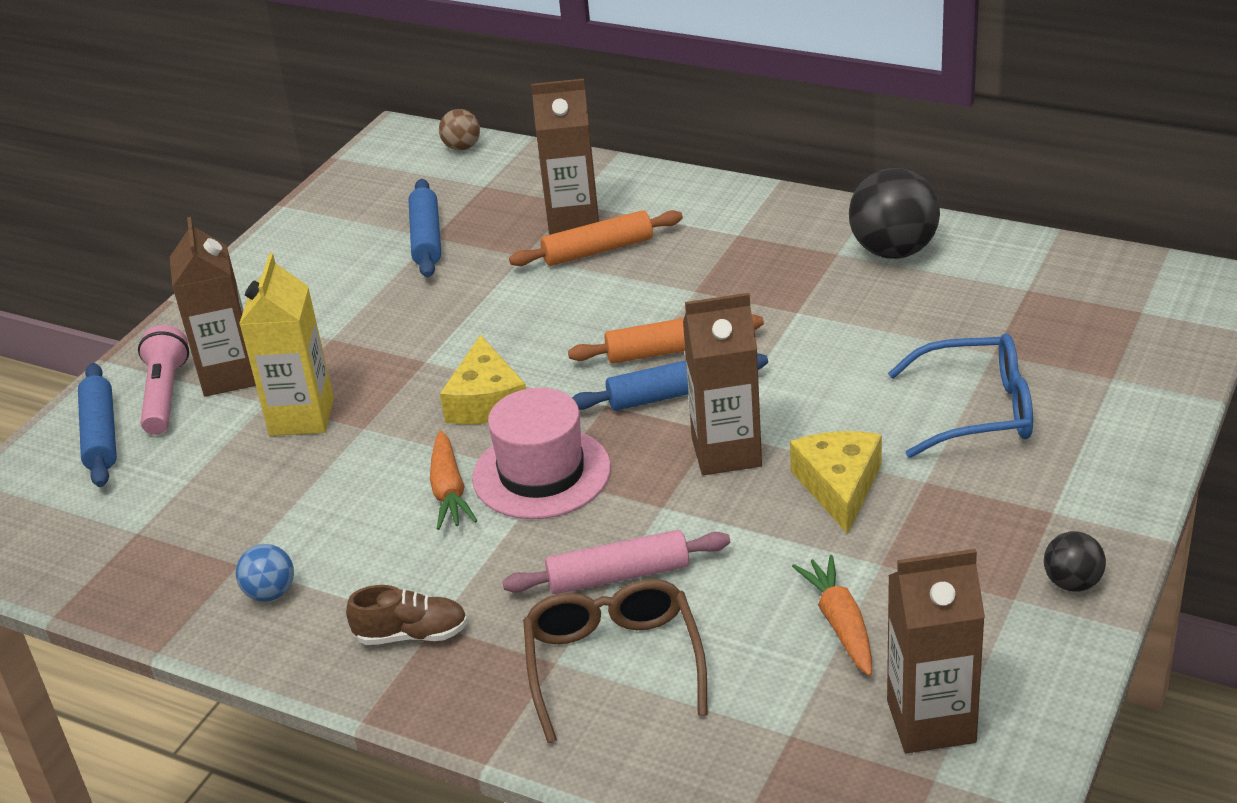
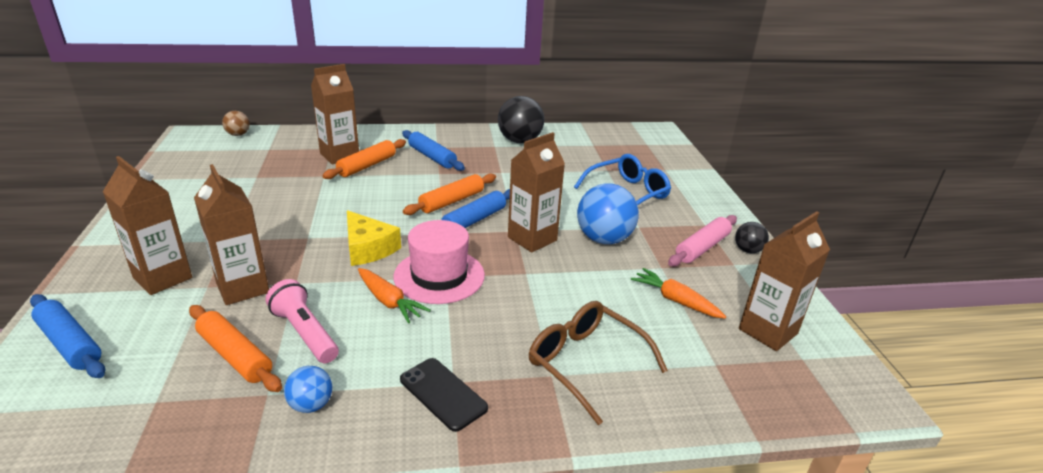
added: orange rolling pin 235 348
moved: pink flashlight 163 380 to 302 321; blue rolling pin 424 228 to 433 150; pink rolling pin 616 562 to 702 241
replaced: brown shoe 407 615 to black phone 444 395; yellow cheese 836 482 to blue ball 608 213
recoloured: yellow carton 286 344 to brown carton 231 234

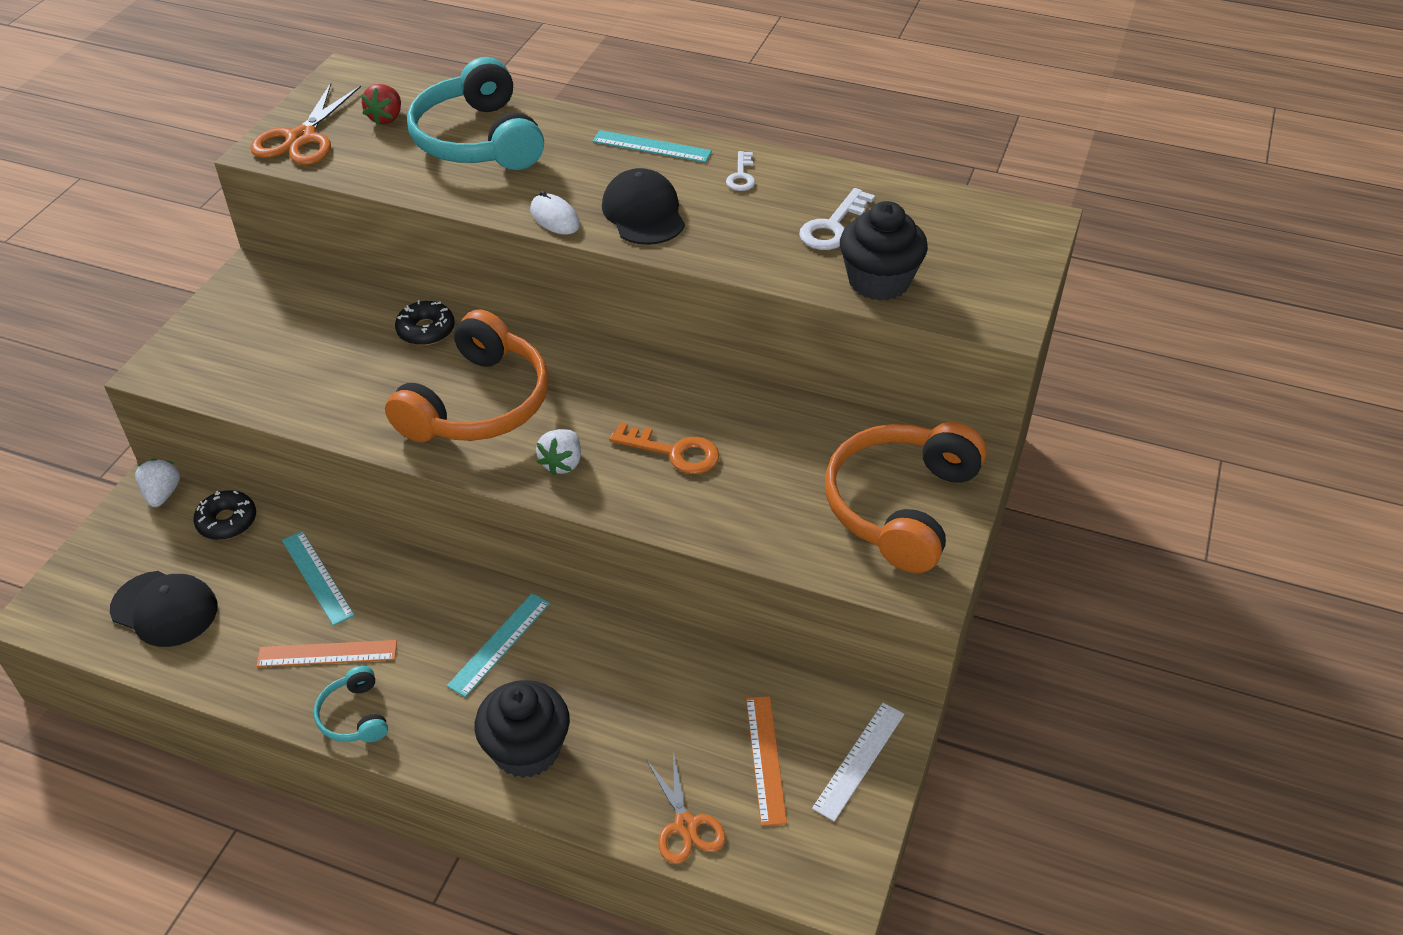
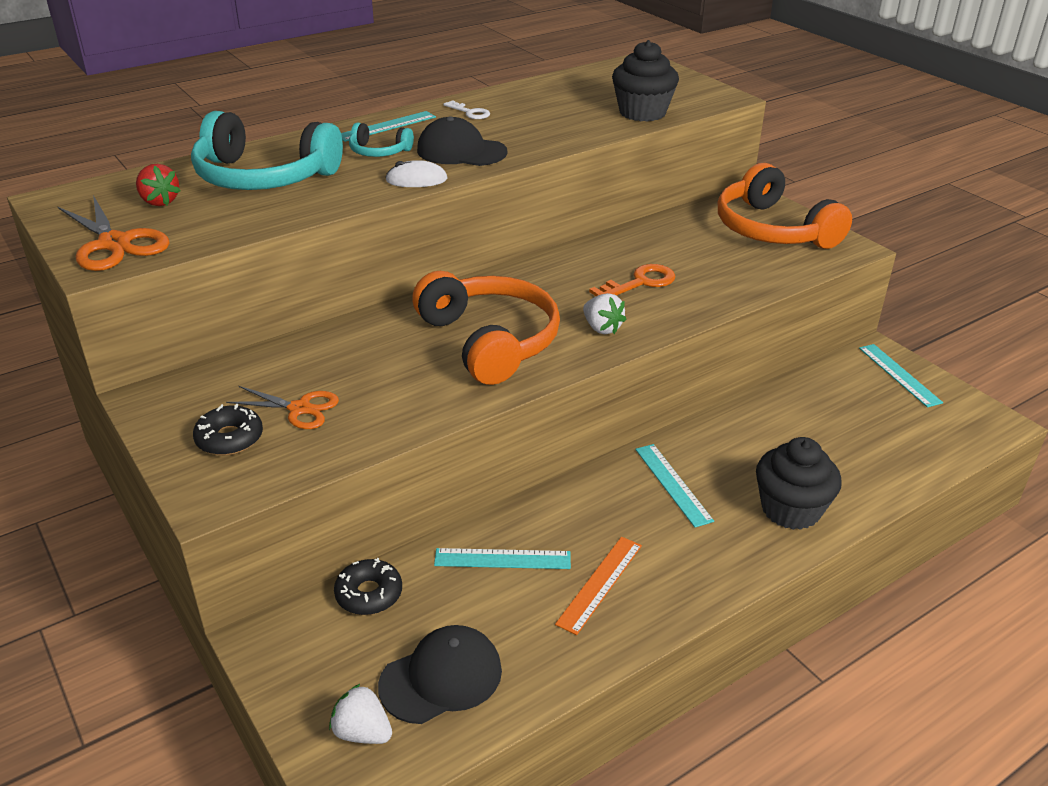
removed: orange ruler 766 761; white key 837 219
moved: white strawberry 157 483 to 360 714; turquoise headphones 351 704 to 381 140; black donut 425 322 to 228 430; orange scissors 686 808 to 282 407
recoloured: white ruler 858 762 to turquoise ruler 901 375

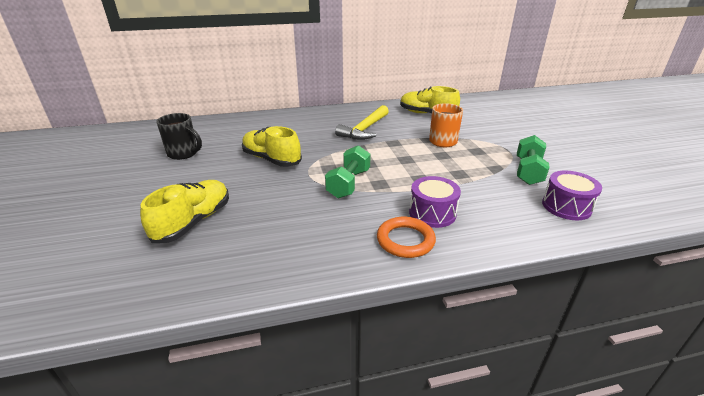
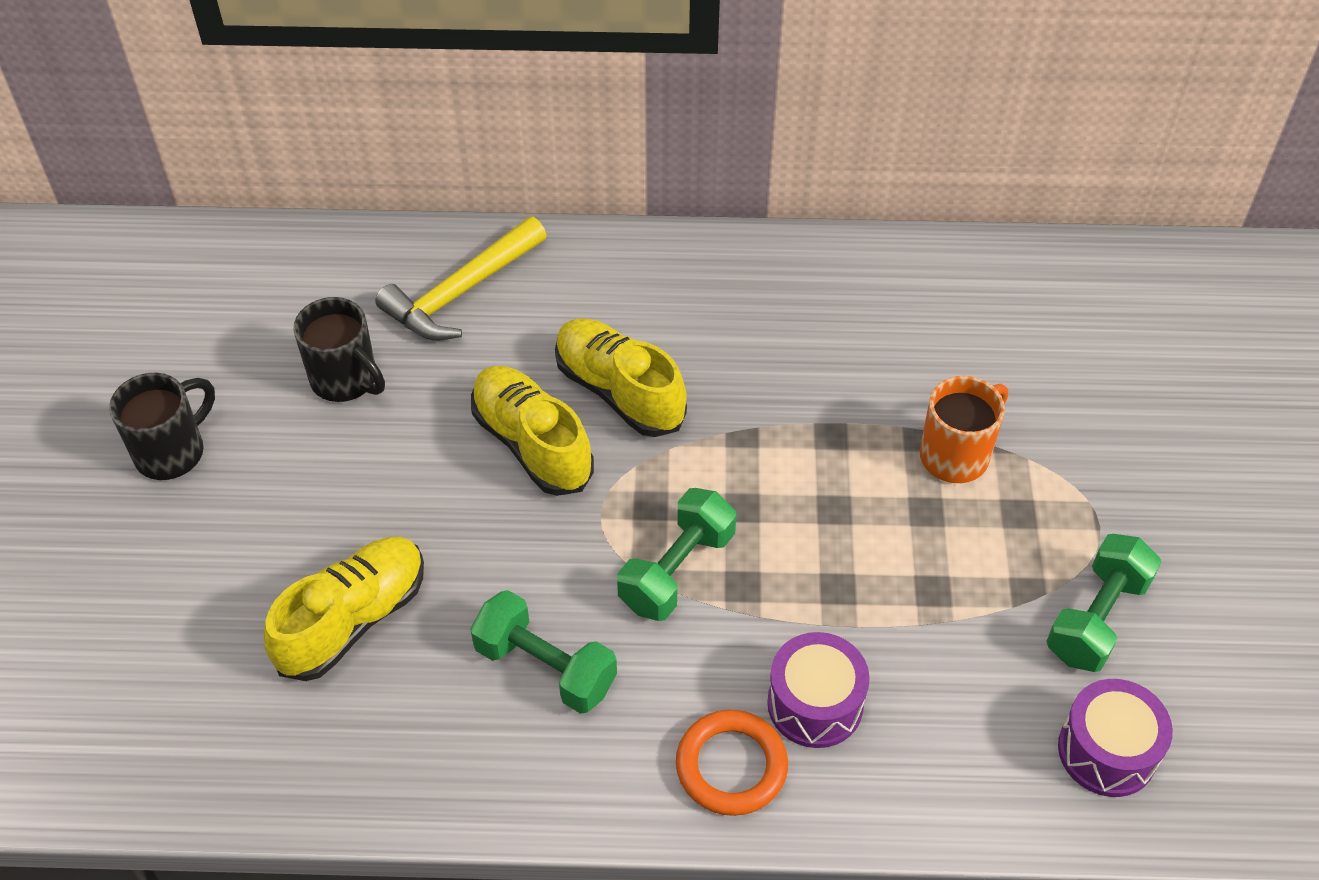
added: black mug 162 426; green dumbbell 543 652
moved: yellow hammer 362 122 to 461 278; yellow shoe 430 99 to 621 377

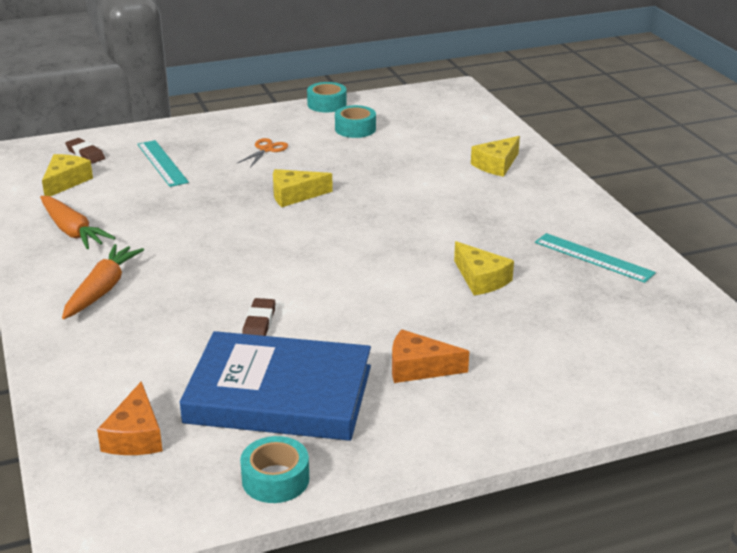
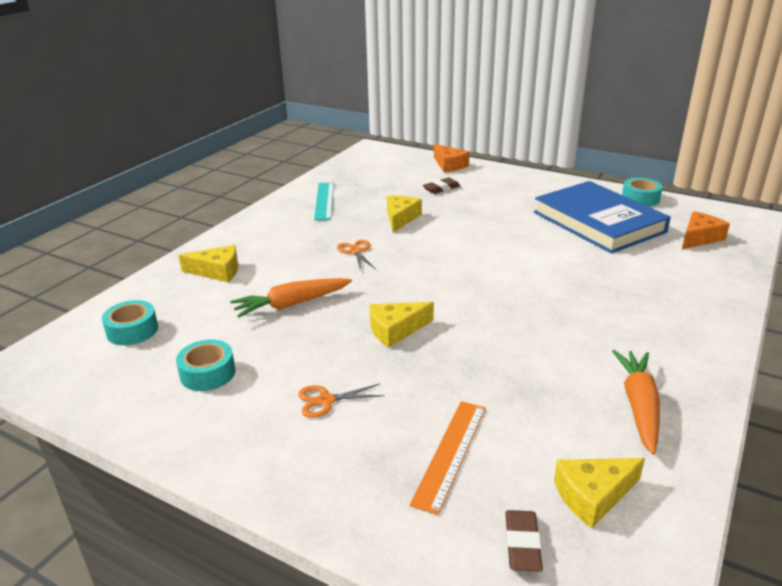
added: orange scissors 356 255
moved: orange carrot 103 281 to 291 297; brown eraser 258 317 to 441 186; turquoise tape 327 97 to 130 322; orange cheese 430 356 to 452 158
recoloured: turquoise ruler 163 163 to orange ruler 447 458
turned: yellow cheese 303 188 = 402 325 120 degrees clockwise

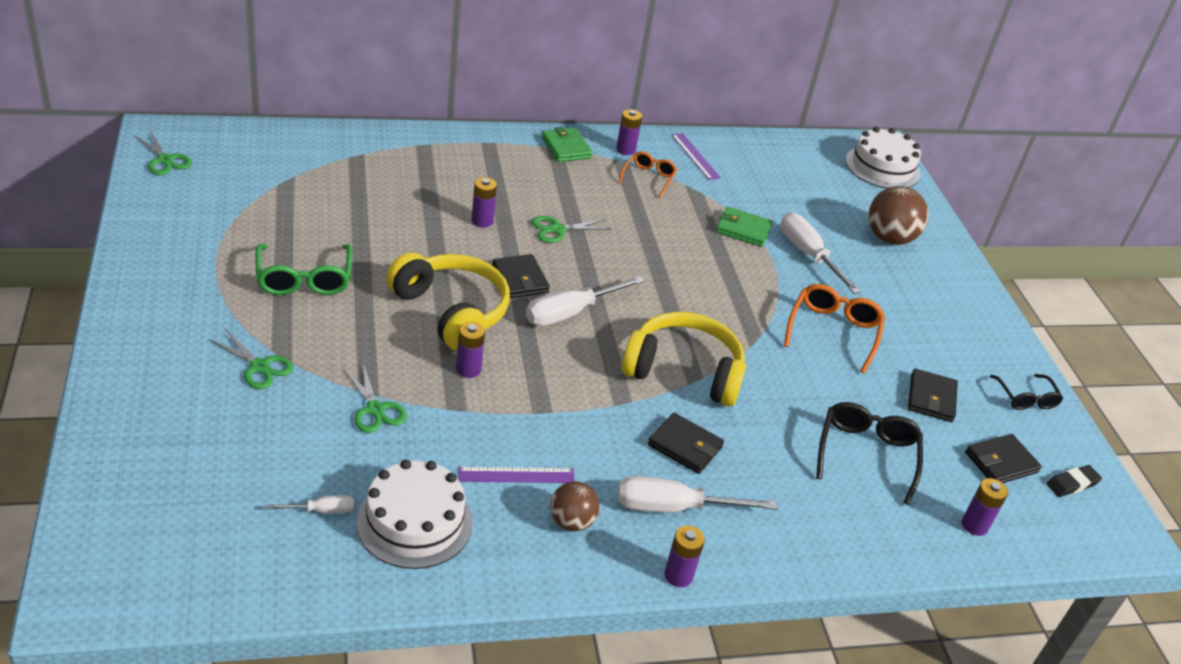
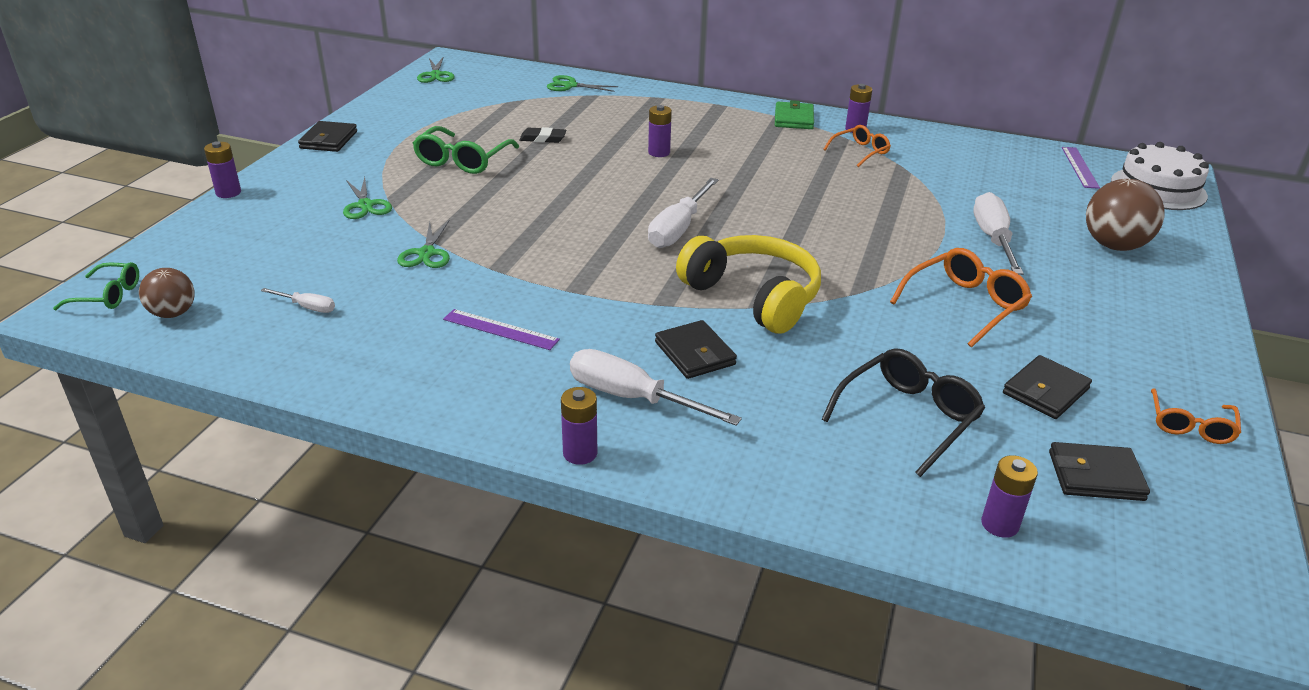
removed: white cake 414 514; yellow headphones 448 302; green wallet 744 227
added: green glasses 96 286
moved: purple battery 470 350 to 222 169; black wallet 521 276 to 327 136; green scissors 571 229 to 582 83; brown ball 575 506 to 167 293; purple ruler 696 156 to 1081 168; black eraser 1074 481 to 542 135
recoloured: black glasses 1026 392 to orange glasses 1196 416
turned: white screwdriver 585 301 = 683 213 60 degrees counterclockwise

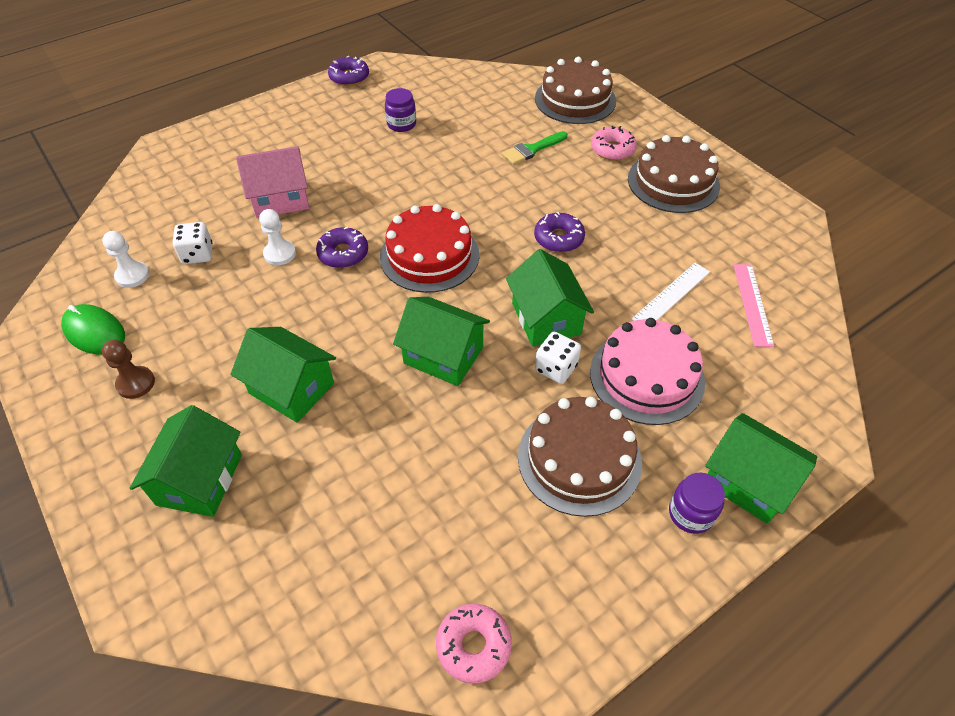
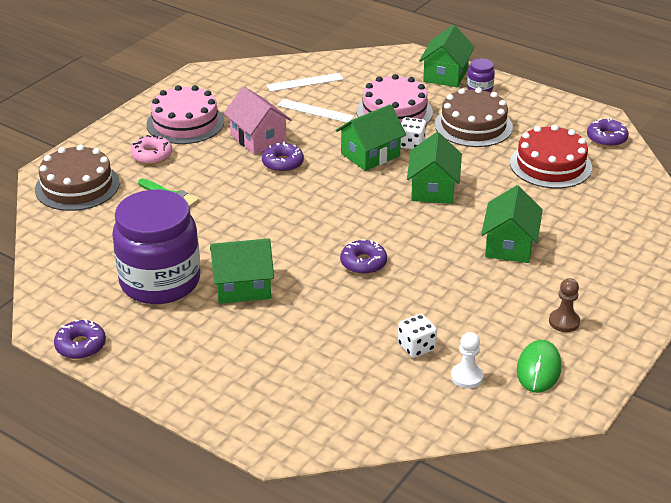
removed: white pawn 277 237
moved: green house 186 461 to 242 271; pink house 272 182 to 258 120; red cake 429 248 to 551 156
recoloured: pink donut 474 644 to purple donut 608 132; brown cake 674 174 to pink cake 185 114; pink ruler 754 305 to white ruler 305 82
resized: purple jar 400 110 = 156 247 x2.49

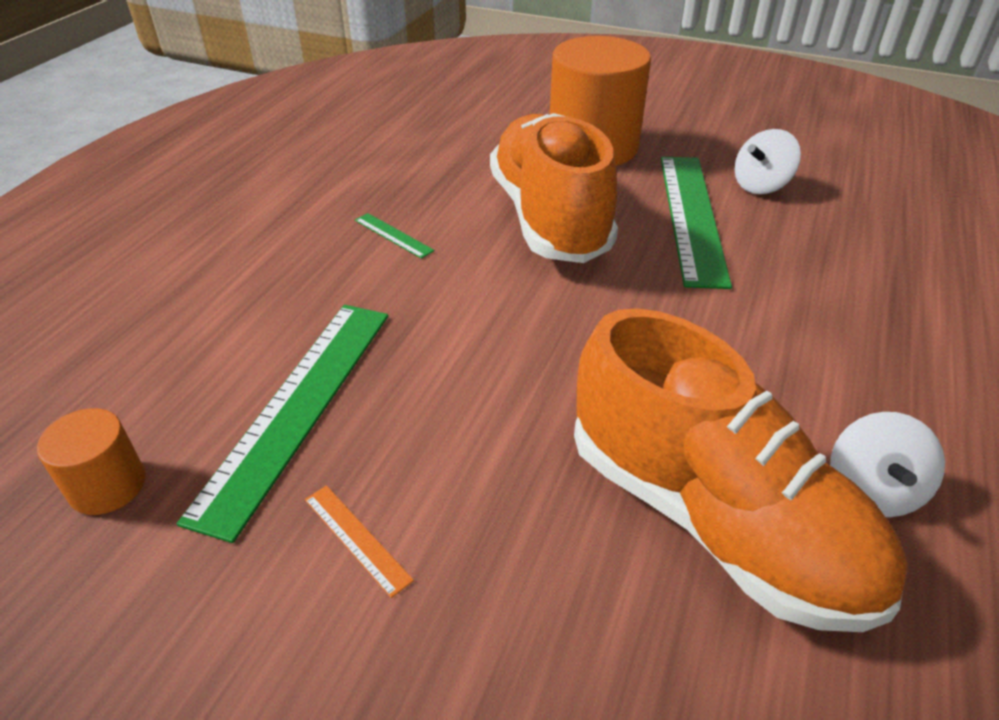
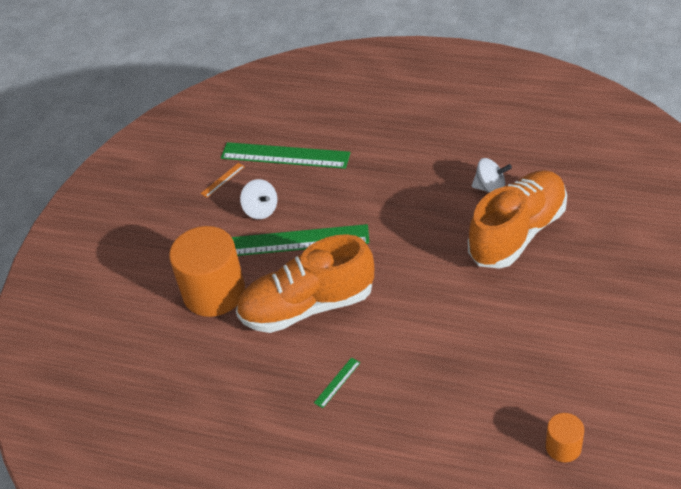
moved: green ruler 282 424 to 285 155; orange ruler 359 541 to 222 180

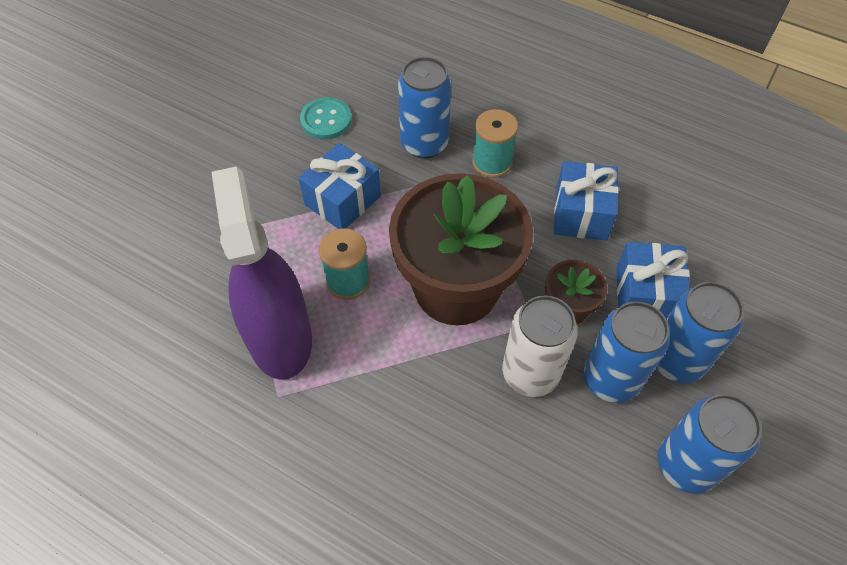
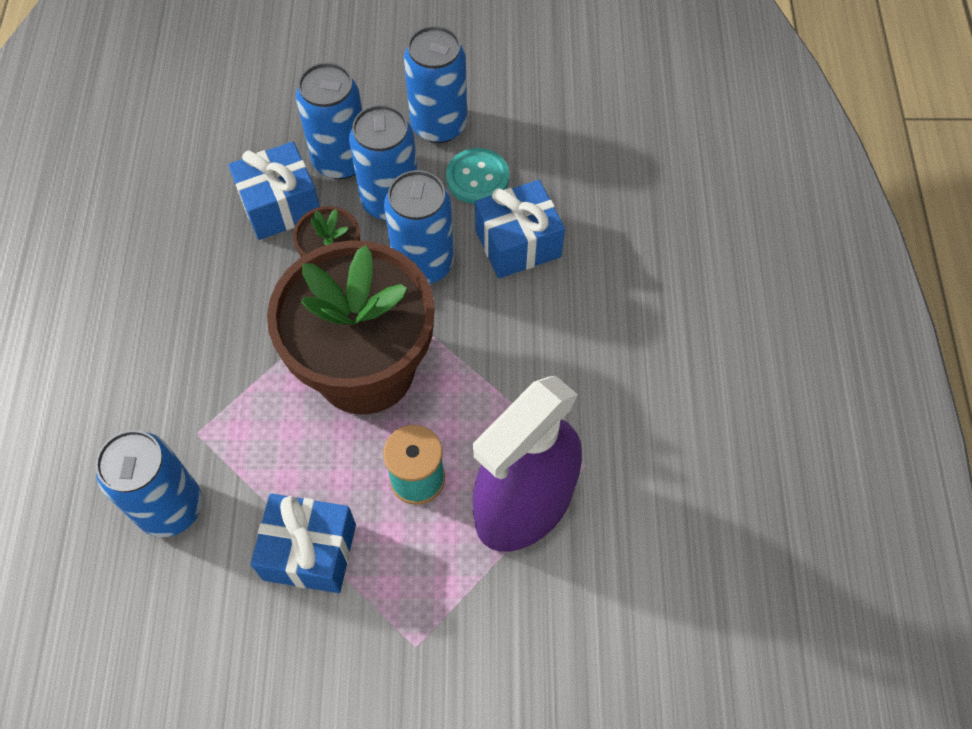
removed: turquoise spool 495 143
moved: turquoise button 326 118 to 477 176; blue gift 586 201 to 520 229
recoloured: white can 540 346 to blue can 419 227

